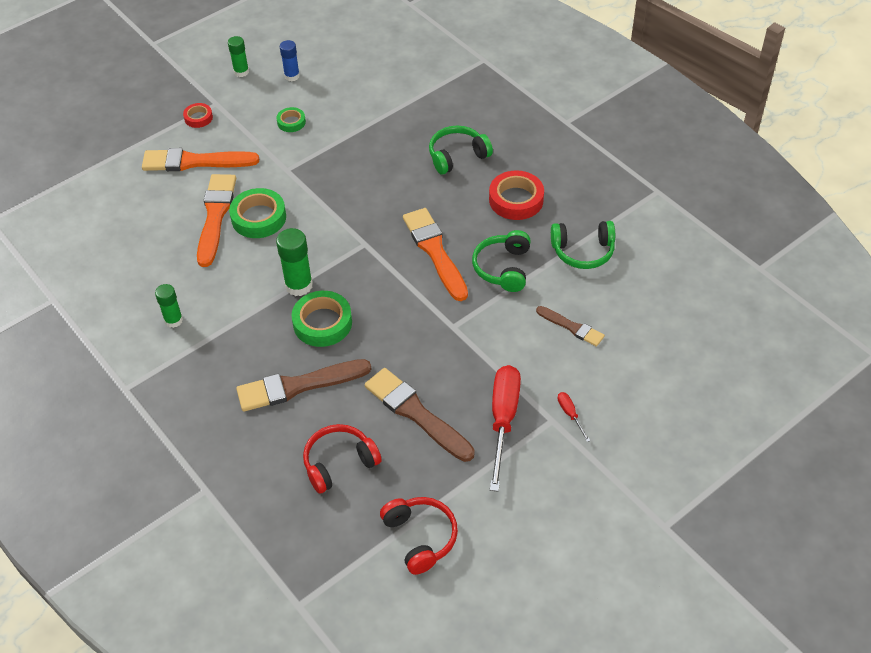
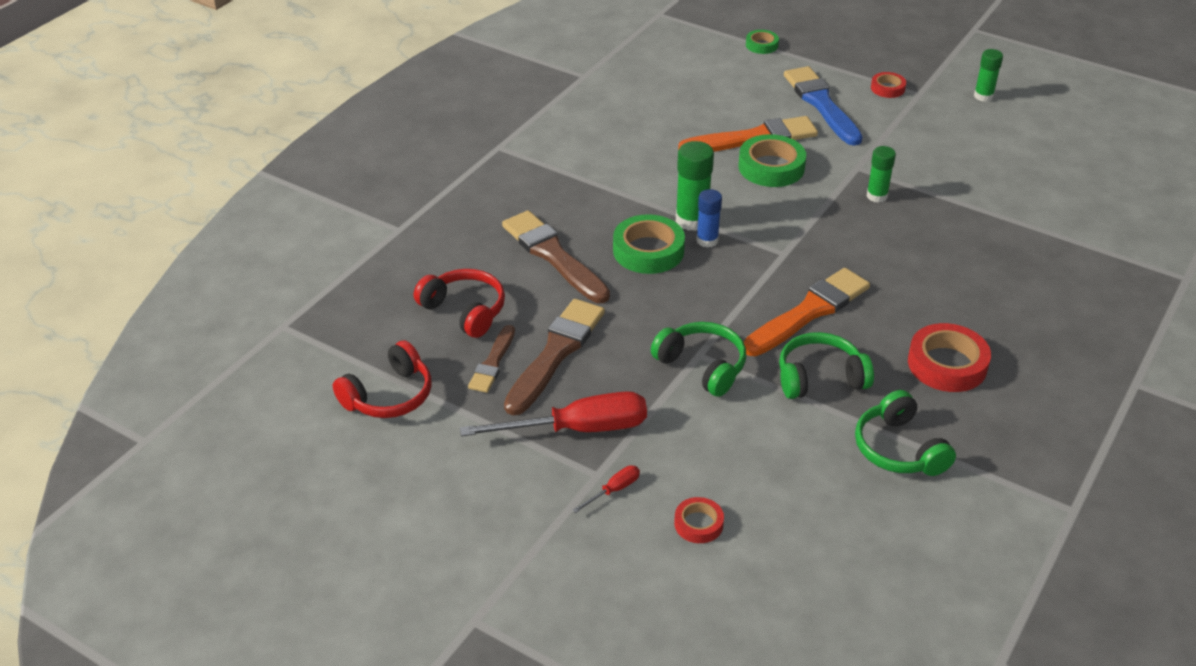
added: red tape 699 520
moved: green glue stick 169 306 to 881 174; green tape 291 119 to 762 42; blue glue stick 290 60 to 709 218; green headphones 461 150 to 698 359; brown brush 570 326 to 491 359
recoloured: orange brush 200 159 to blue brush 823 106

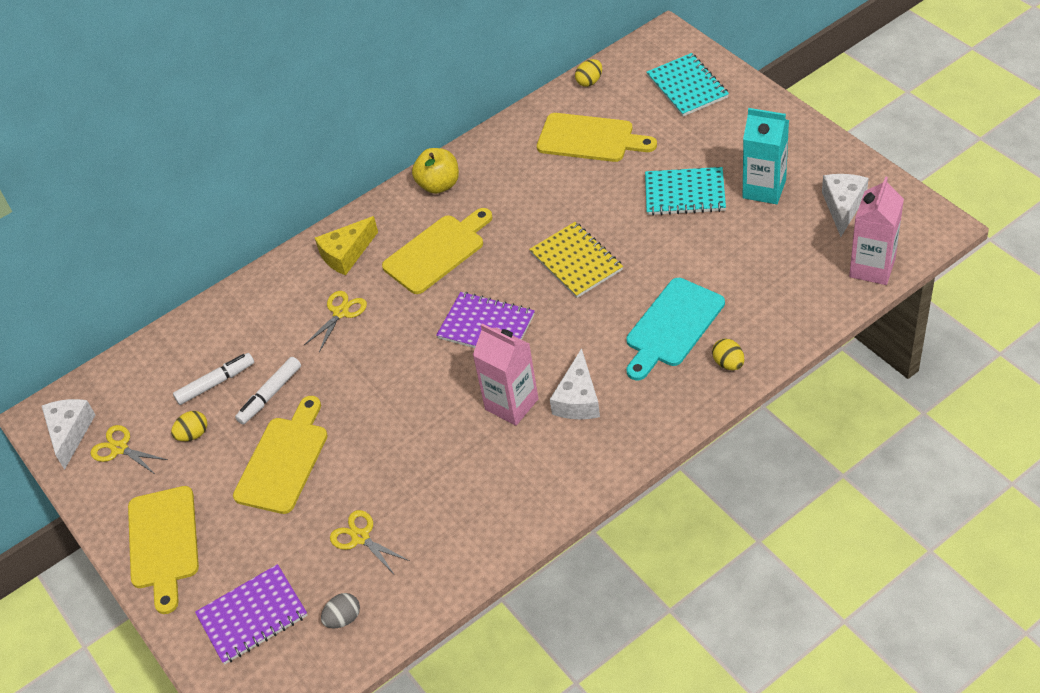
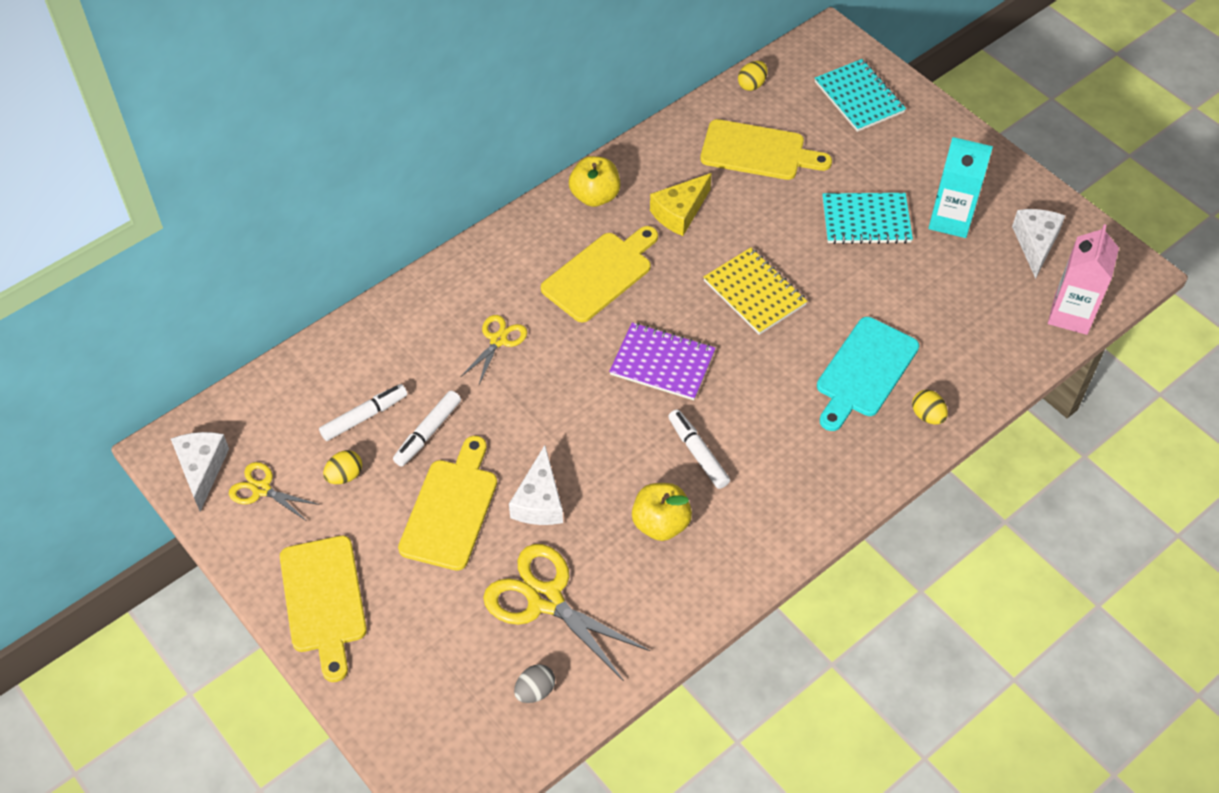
removed: purple notebook 251 614
added: yellow apple 662 512
moved: yellow cheese 346 245 to 681 204; white cheese 575 383 to 536 485
replaced: pink carton 506 375 to white marker 699 449
resized: yellow scissors 370 542 = 566 612 x1.82

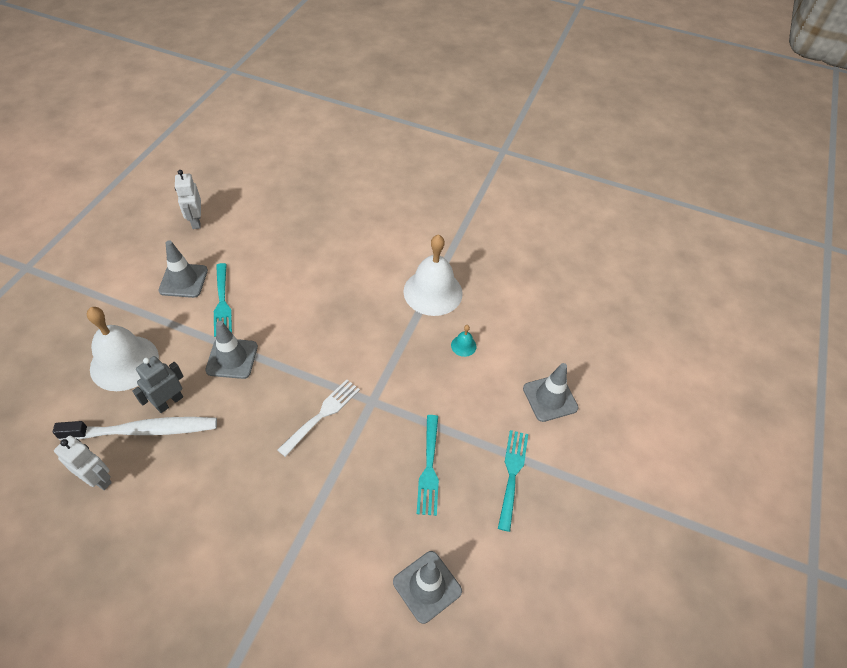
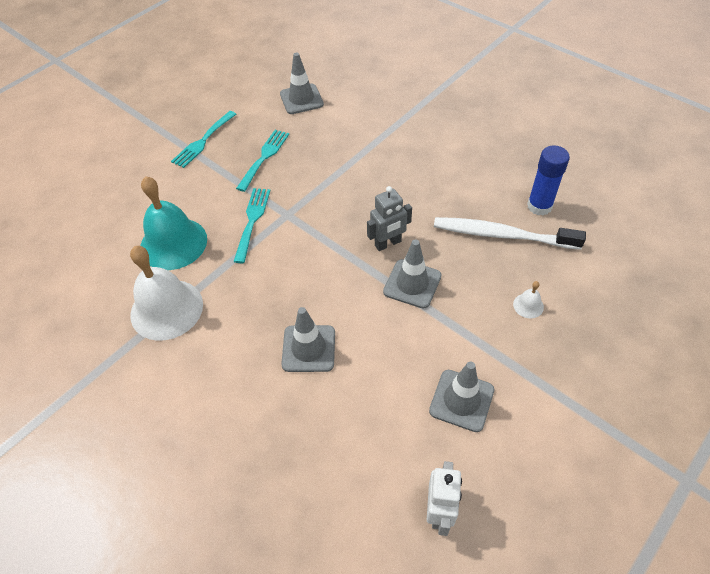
removed: white fork 318 418
moved: grey robot 158 384 to 389 218; turquoise fork 223 300 to 251 225; grey traffic cone 550 392 to 308 339
replaced: white robot 83 463 to blue glue stick 548 180
resized: white bell 123 349 = 528 299 x0.41; turquoise bell 464 341 = 173 223 x2.45

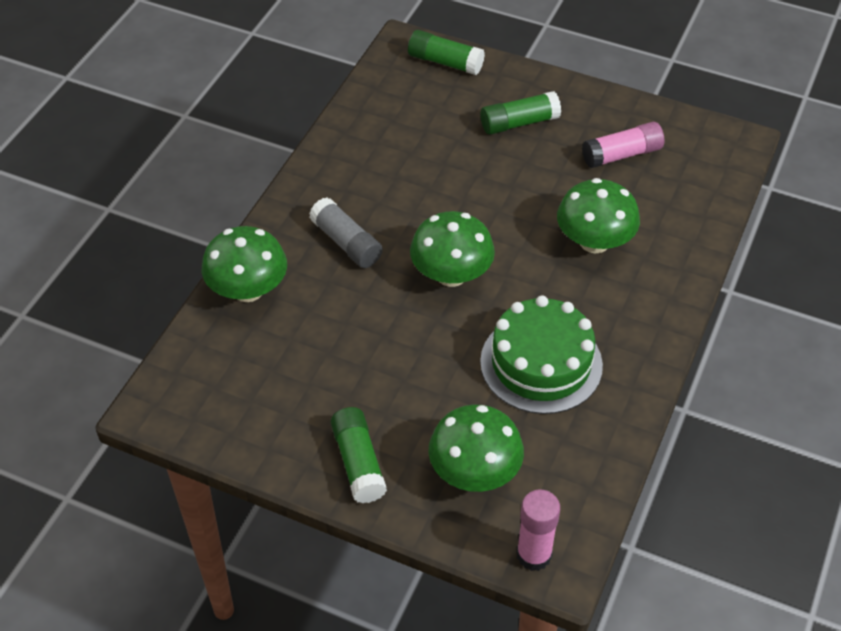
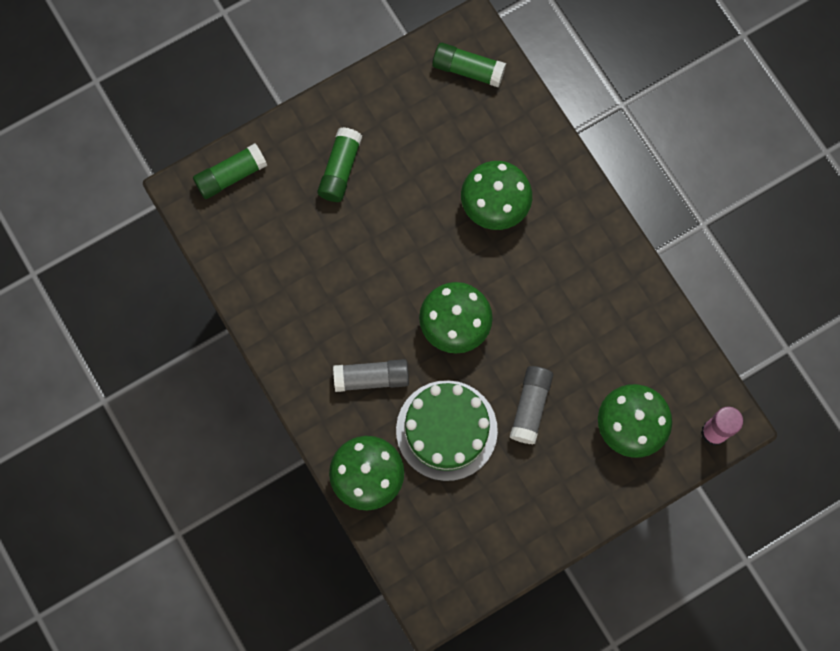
removed: pink glue stick 623 145
added: grey glue stick 531 405
moved: green glue stick 359 455 to 469 65; green cake 541 355 to 447 430

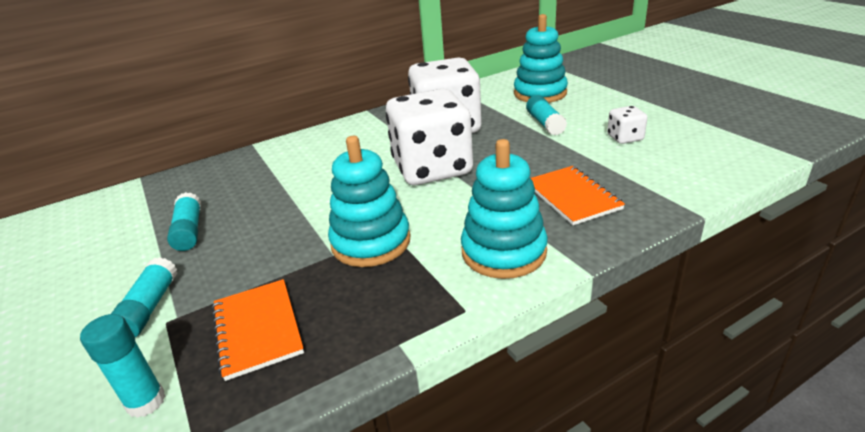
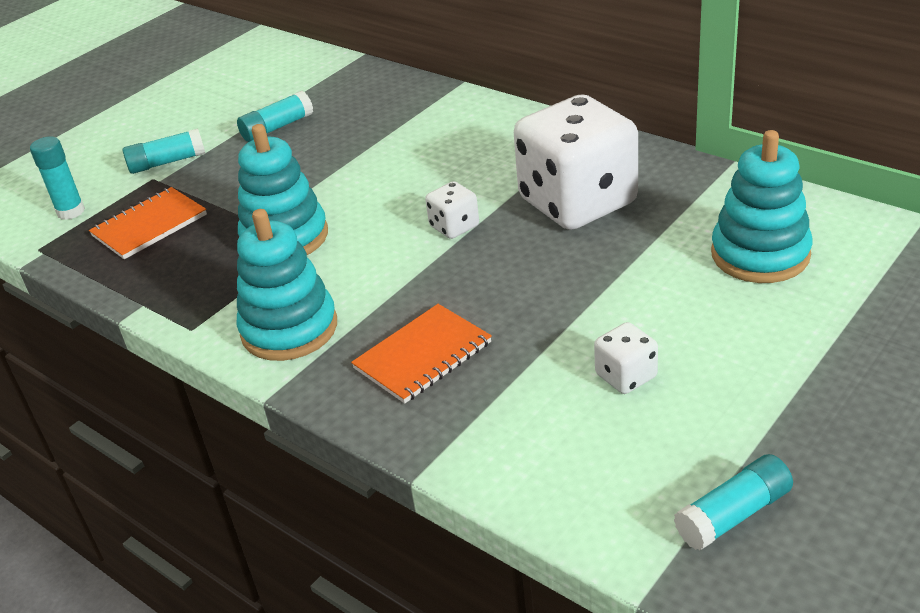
moved: turquoise glue stick 546 115 to 733 502
resized: white dice 429 137 = 452 210 x0.42

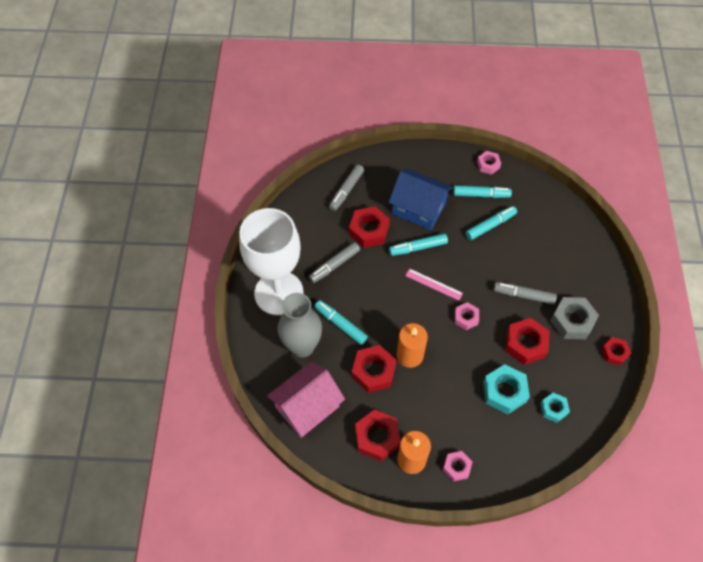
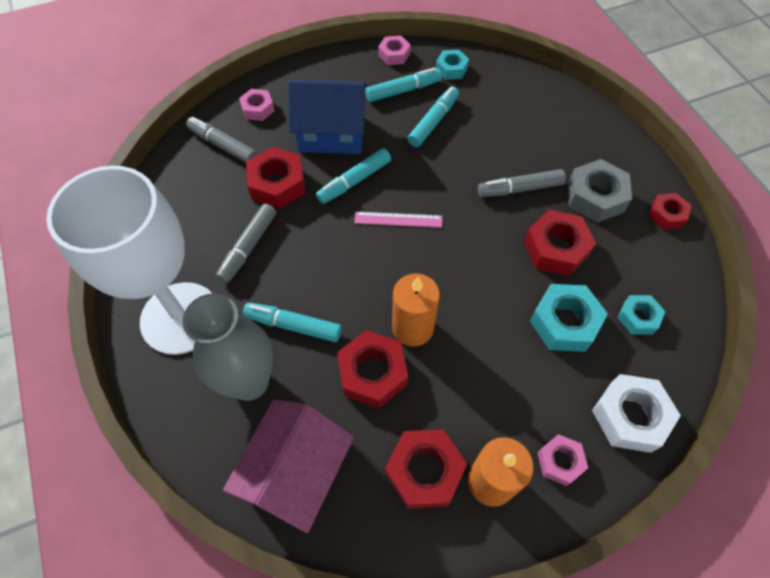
added: turquoise nut 452 65; white nut 636 413
moved: pink nut 467 316 to 257 105
turned: grey marker 346 188 = 222 140 120 degrees clockwise

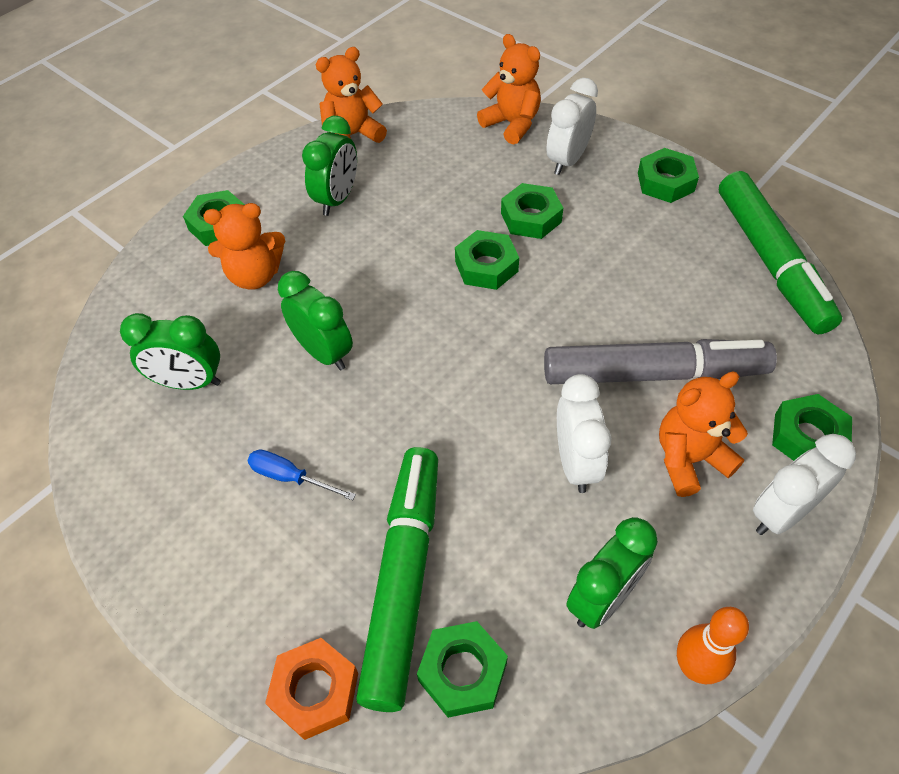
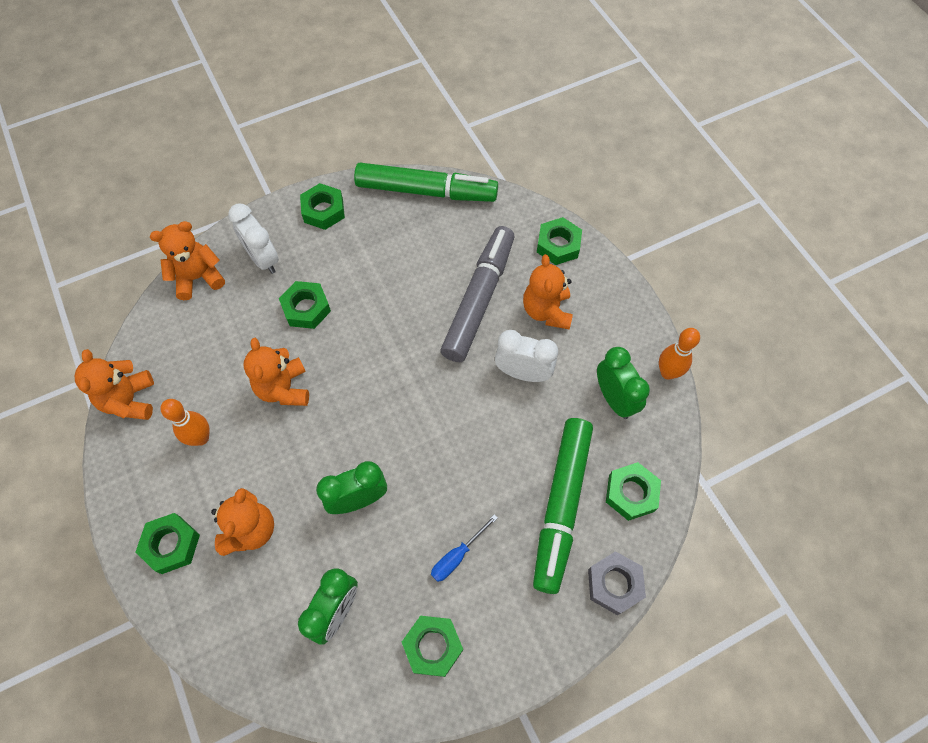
removed: white clock 804 484
added: orange teddy bear 276 372
moved: green nut 487 260 to 432 646
replaced: green clock 329 166 to orange bowling pin 185 422
recoloured: orange nut 311 689 to grey nut 617 583
turned: green marker 397 579 = 563 506 105 degrees counterclockwise

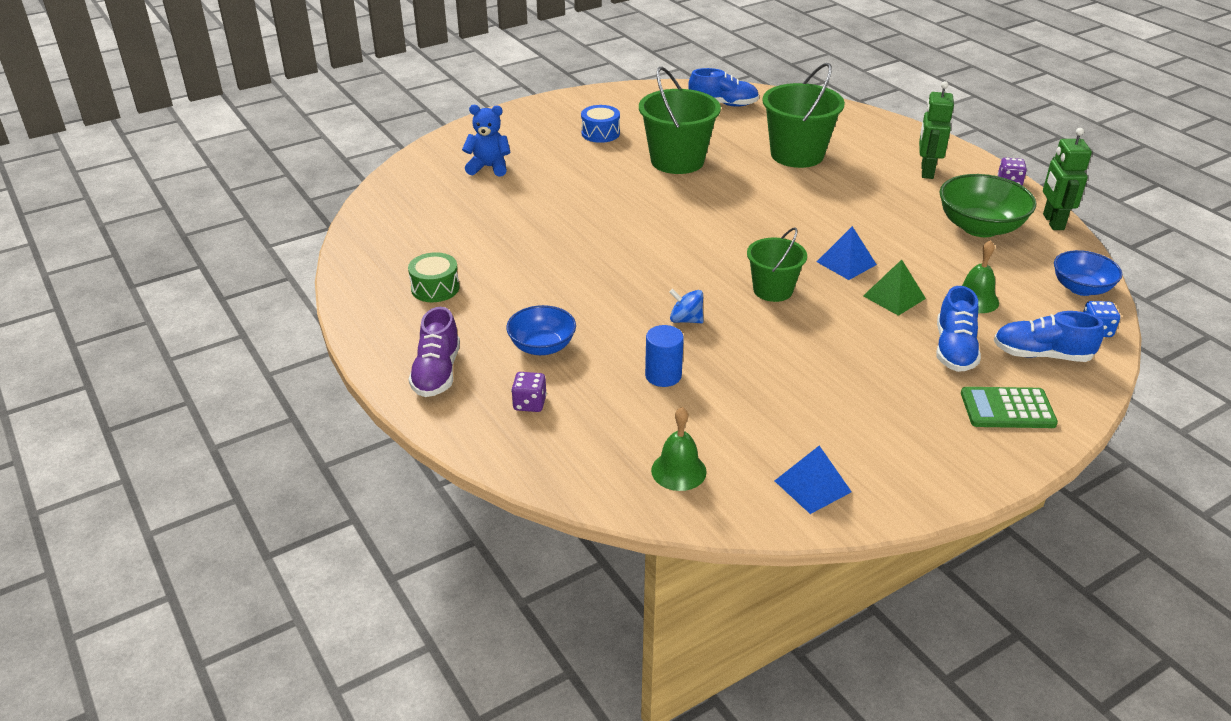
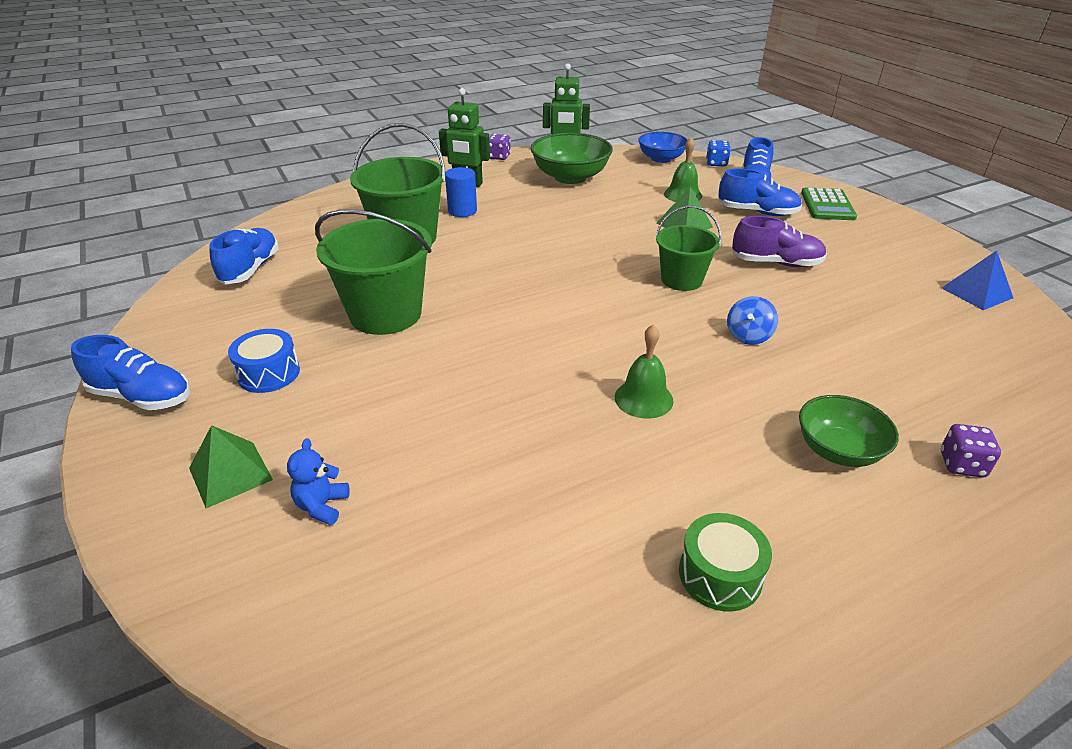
removed: blue pyramid 847 253
added: blue shoe 130 372; green pyramid 231 466
moved: purple shoe 434 352 to 779 241; blue cylinder 664 356 to 461 192; green bell 679 449 to 644 371
recoloured: blue bowl 541 330 to green bowl 849 431
resized: blue teddy bear 486 141 = 318 481 x0.66

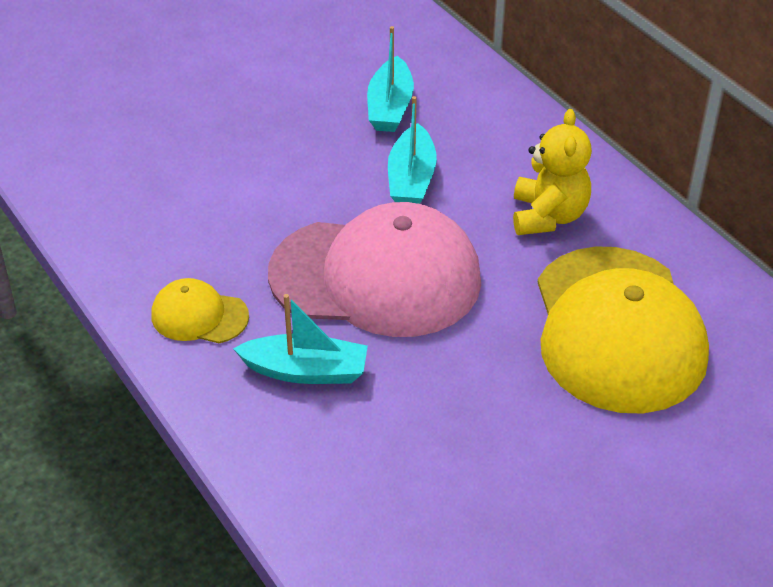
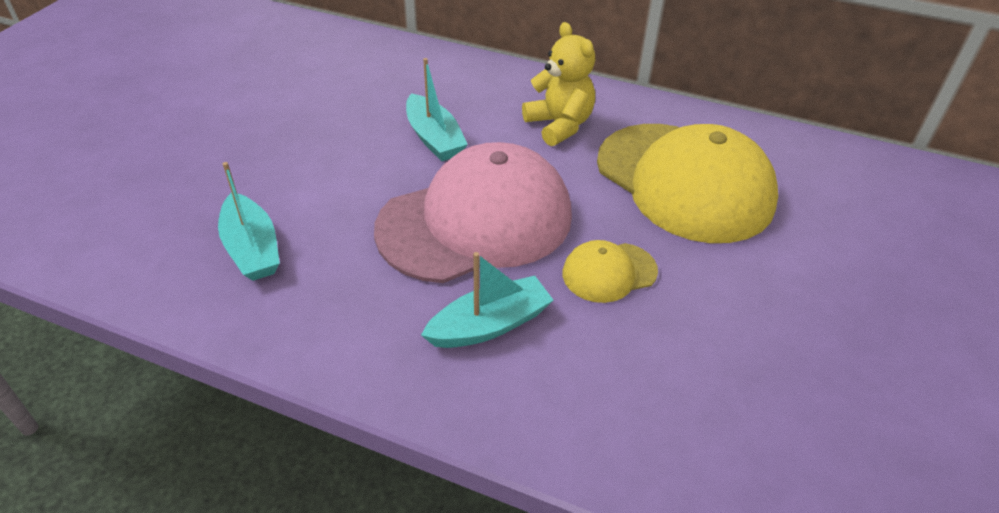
moved: yellow cap 200 310 to 610 271; turquoise boat 390 79 to 249 221

